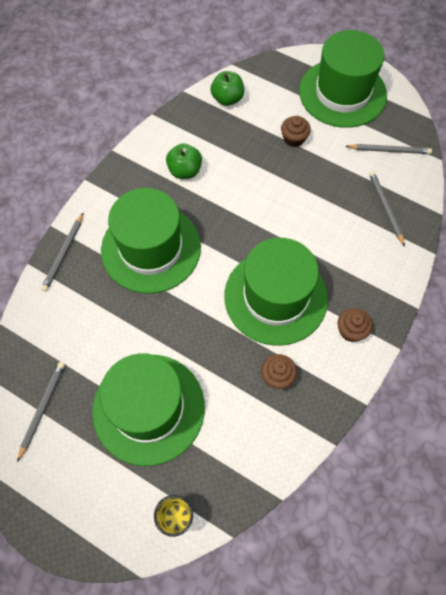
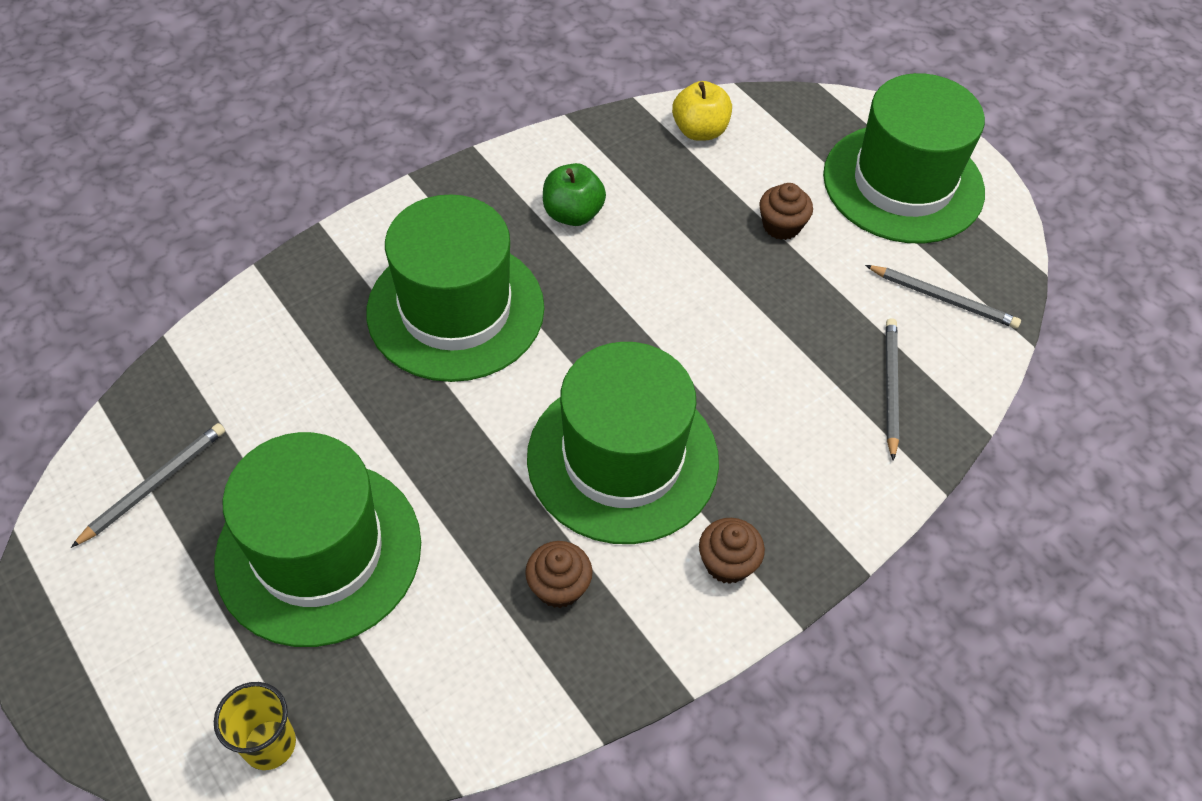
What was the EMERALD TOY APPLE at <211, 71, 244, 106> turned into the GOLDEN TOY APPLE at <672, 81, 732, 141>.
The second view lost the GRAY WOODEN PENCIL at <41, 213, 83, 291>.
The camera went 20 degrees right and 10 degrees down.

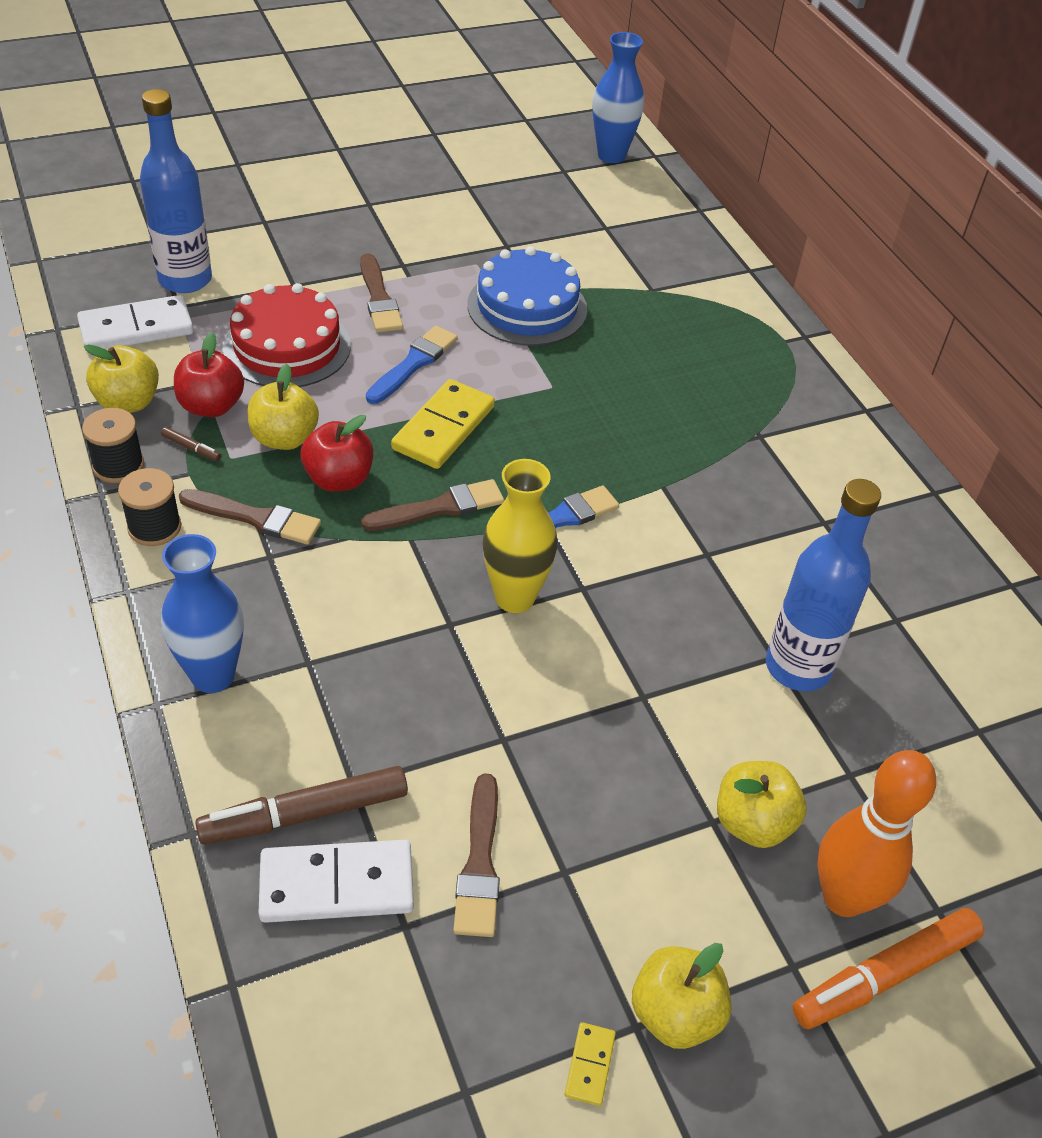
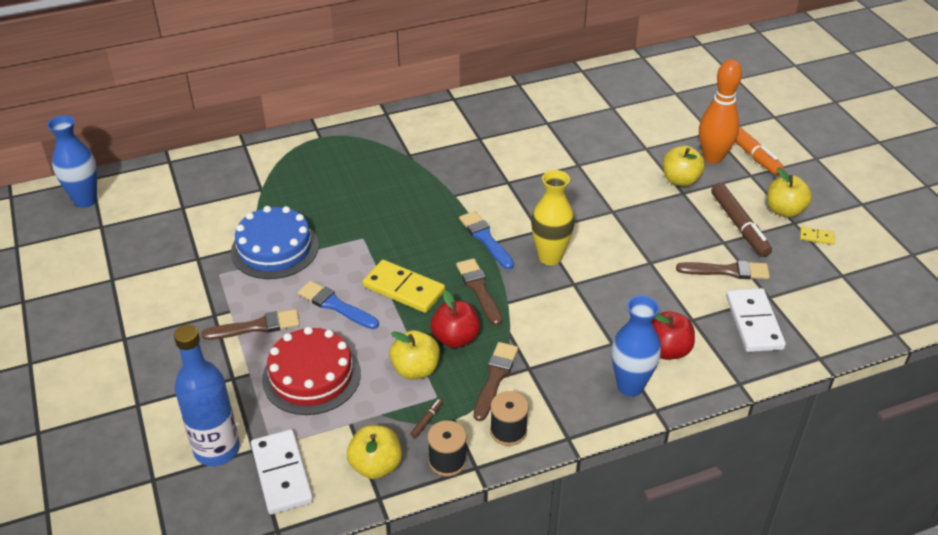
The RED TOY APPLE ended up elsewhere, having gone from <174, 332, 244, 417> to <652, 311, 695, 360>.
The second view lost the ROYAL BLUE BOTTLE at <766, 479, 881, 691>.
The RUSSET MARKER ended up elsewhere, having gone from <195, 766, 408, 845> to <711, 183, 772, 257>.
The camera went 85 degrees left and 5 degrees down.

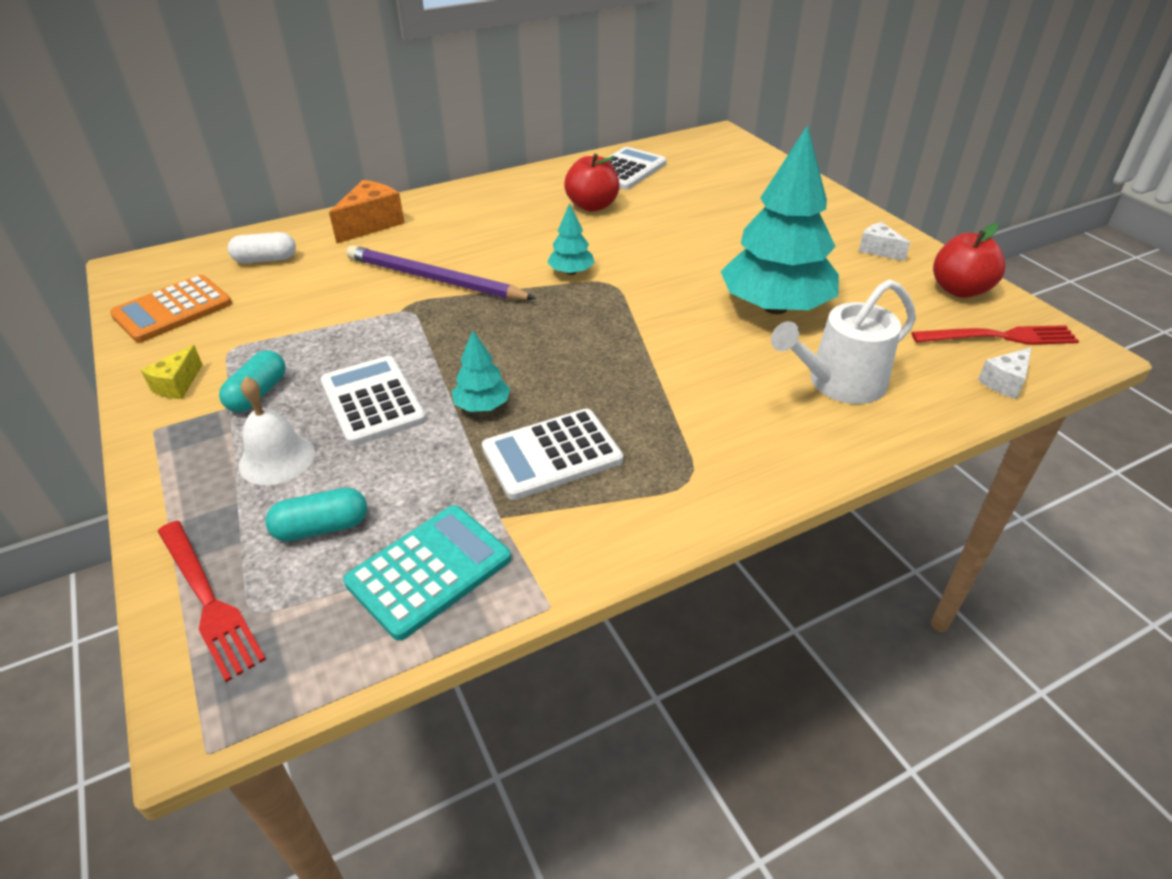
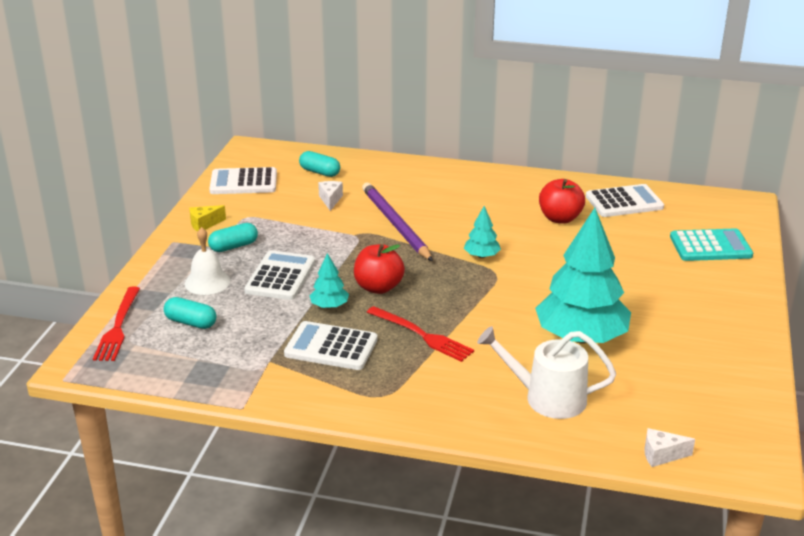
The second view lost the ORANGE-COLOURED PIECE OF CHEESE at <329, 180, 405, 243>.
The WHITE PIECE OF CHEESE ended up elsewhere, having gone from <858, 222, 910, 261> to <318, 181, 343, 211>.
The RED TOY APPLE ended up elsewhere, having gone from <933, 223, 1006, 298> to <354, 244, 405, 294>.
What was the WHITE PILL SHAPE at <228, 232, 296, 263> turned into the AQUA PILL SHAPE at <299, 151, 340, 177>.
What was the ORANGE-COLOURED CALCULATOR at <110, 275, 232, 343> turned into the WHITE CALCULATOR at <209, 167, 277, 194>.
The RED DINNER FORK ended up elsewhere, having gone from <911, 325, 1079, 345> to <367, 306, 474, 362>.
The AQUA CALCULATOR ended up elsewhere, having gone from <343, 505, 511, 641> to <670, 228, 753, 261>.
The camera went 40 degrees right and 10 degrees down.

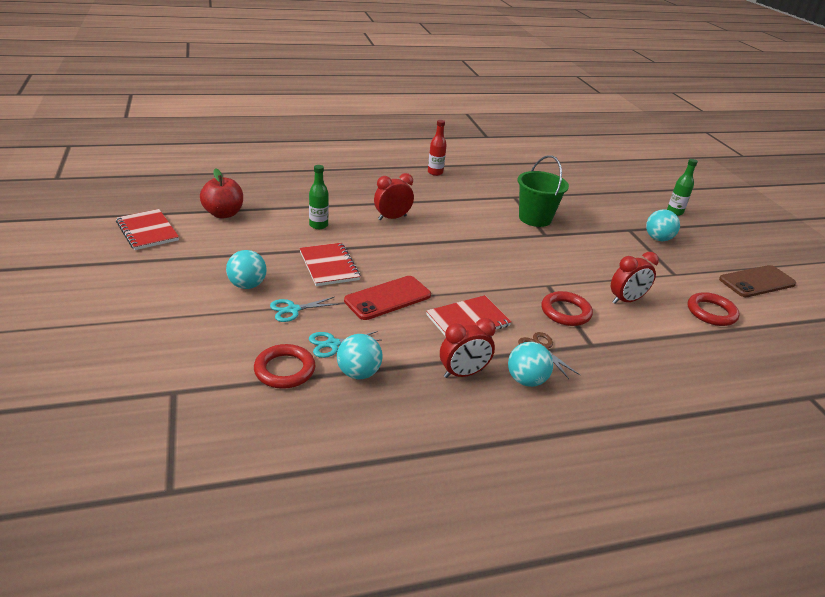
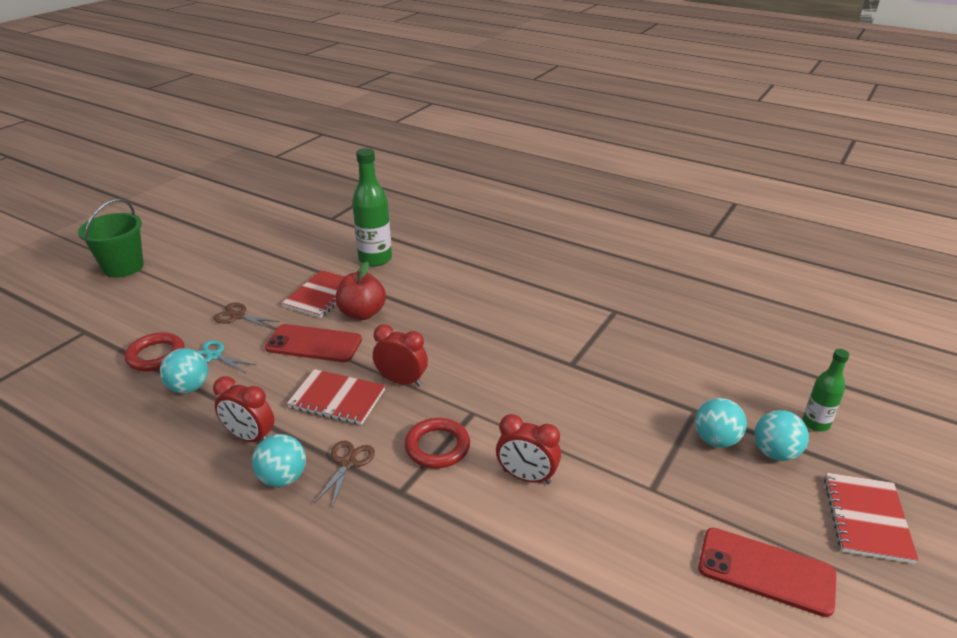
The second view lost the RED BOTTLE at <428, 120, 447, 176>.
The EMERALD BUCKET ended up elsewhere, having gone from <518, 155, 569, 227> to <78, 199, 144, 277>.
The size of the EMERALD BOTTLE at <309, 165, 329, 229> changed by a factor of 1.71.
The RED TOY APPLE ended up elsewhere, having gone from <200, 168, 243, 219> to <336, 262, 386, 320>.
The RED BEDSIDE CLOCK ended up elsewhere, having gone from <374, 173, 414, 220> to <373, 324, 428, 387>.
The RED NOTEPAD ended up elsewhere, having gone from <116, 209, 179, 250> to <824, 473, 919, 564>.
The AQUA BALL ended up elsewhere, having gone from <226, 250, 267, 289> to <754, 410, 809, 461>.
What was the RUSSET MOBILE PHONE at <719, 265, 796, 297> turned into the RED MOBILE PHONE at <698, 528, 836, 617>.
The second view lost the RED TORUS at <688, 292, 740, 326>.
What was the AQUA SCISSORS at <270, 297, 339, 322> turned into the RUSSET SCISSORS at <213, 303, 280, 329>.
The camera went 50 degrees right and 0 degrees up.

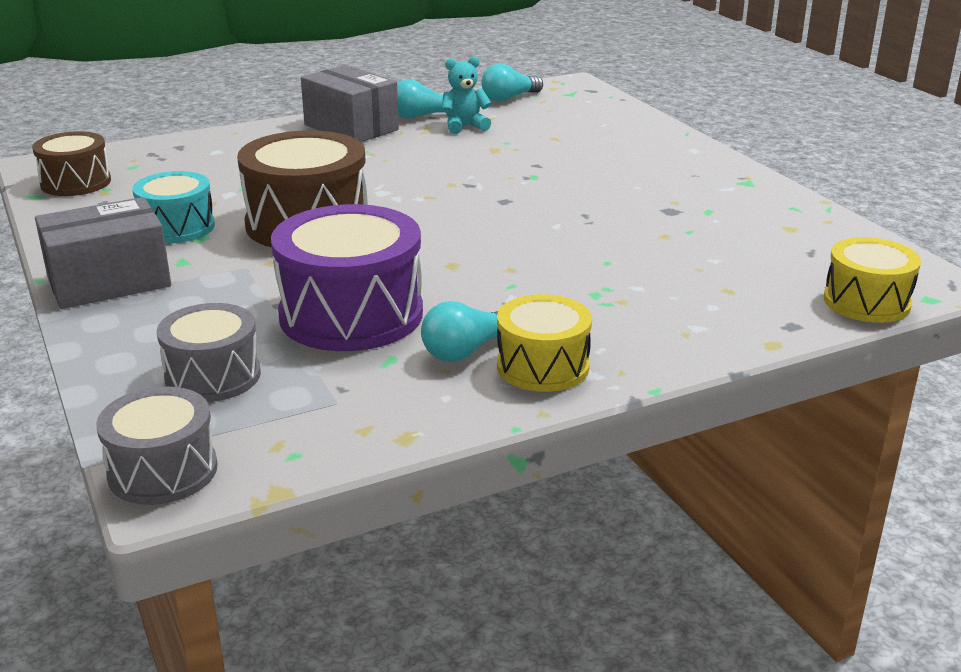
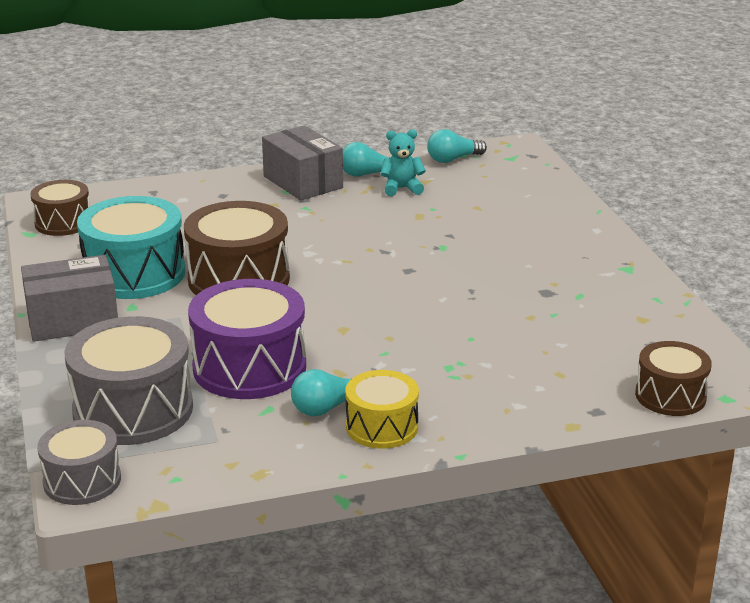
The size of the AQUA DRUM at <132, 171, 215, 243> changed by a factor of 1.67.
What was the GOLDEN DRUM at <824, 237, 921, 323> turned into the RUSSET DRUM at <635, 341, 712, 416>.
The size of the GRAY DRUM at <157, 303, 261, 402> changed by a factor of 1.67.
The camera went 10 degrees right and 0 degrees up.

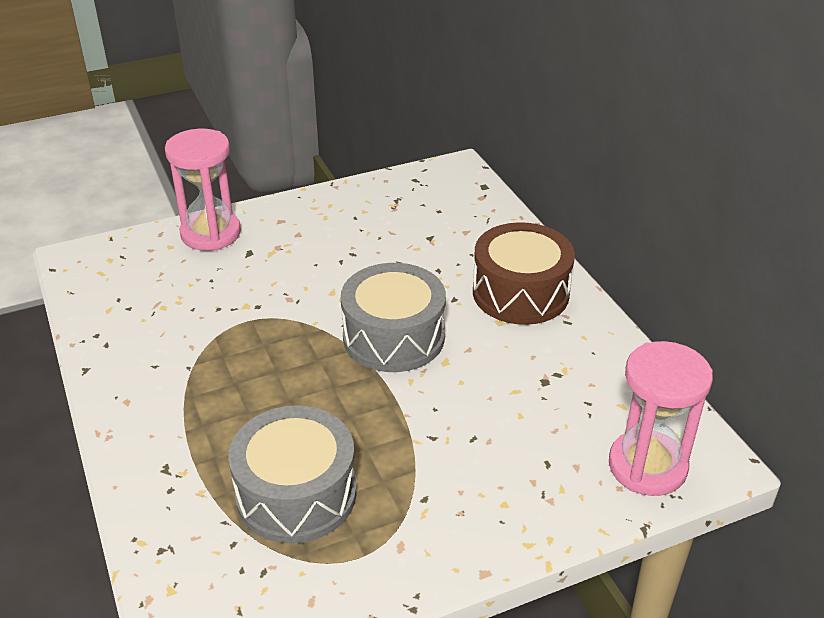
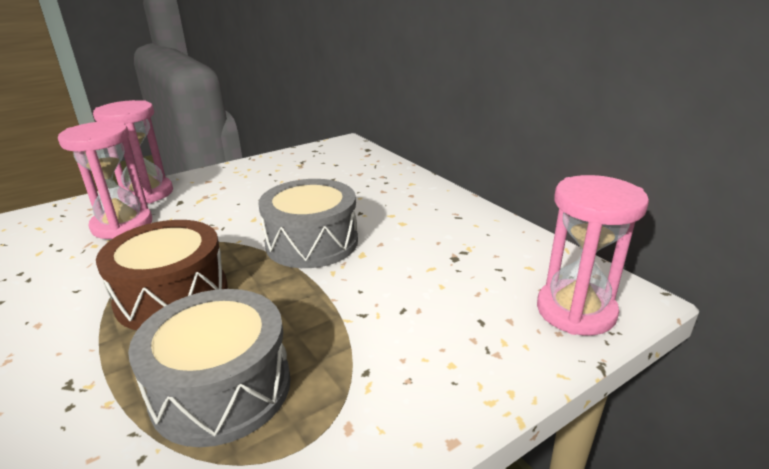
The RUSSET DRUM ended up elsewhere, having gone from <473, 222, 575, 325> to <96, 220, 228, 330>.
The second view gained the ROSY HOURGLASS at <58, 121, 152, 239>.
The camera went 10 degrees left and 10 degrees down.

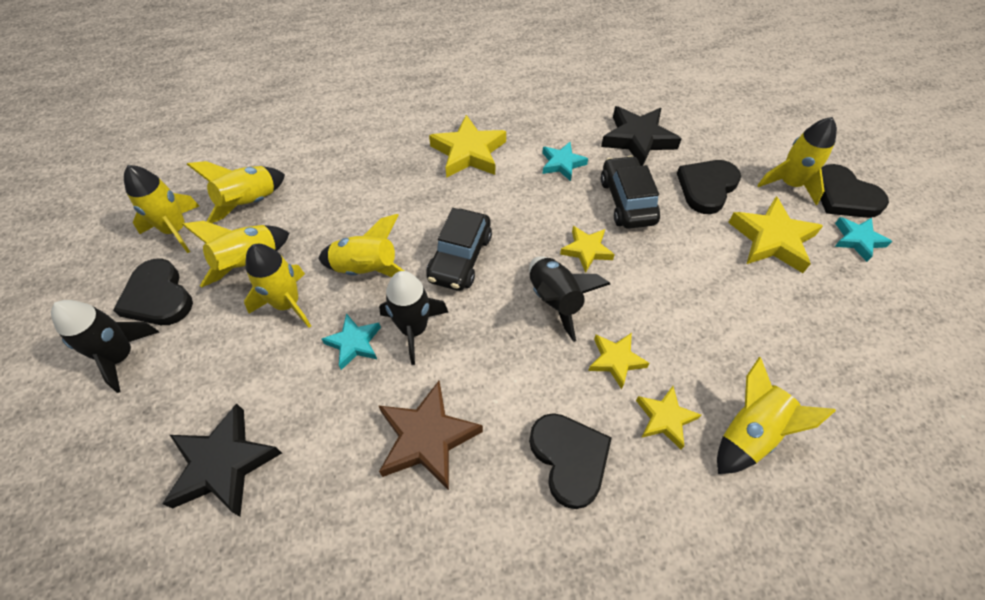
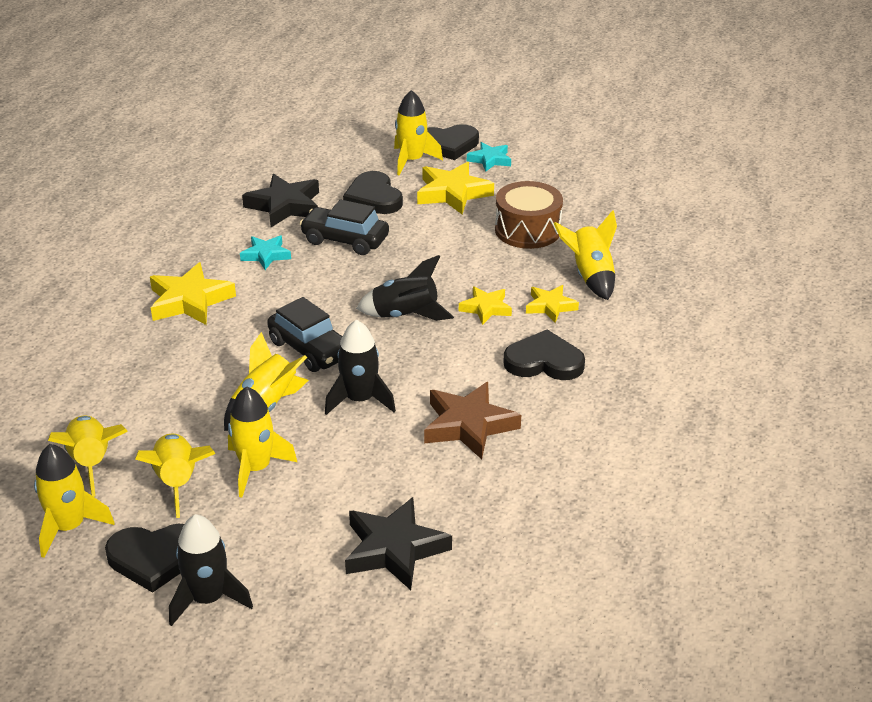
The second view lost the GOLDEN STAR at <560, 226, 615, 273>.
The second view lost the AQUA STAR at <322, 313, 381, 370>.
The second view gained the RUSSET DRUM at <495, 181, 563, 249>.
The camera went 60 degrees left and 20 degrees down.

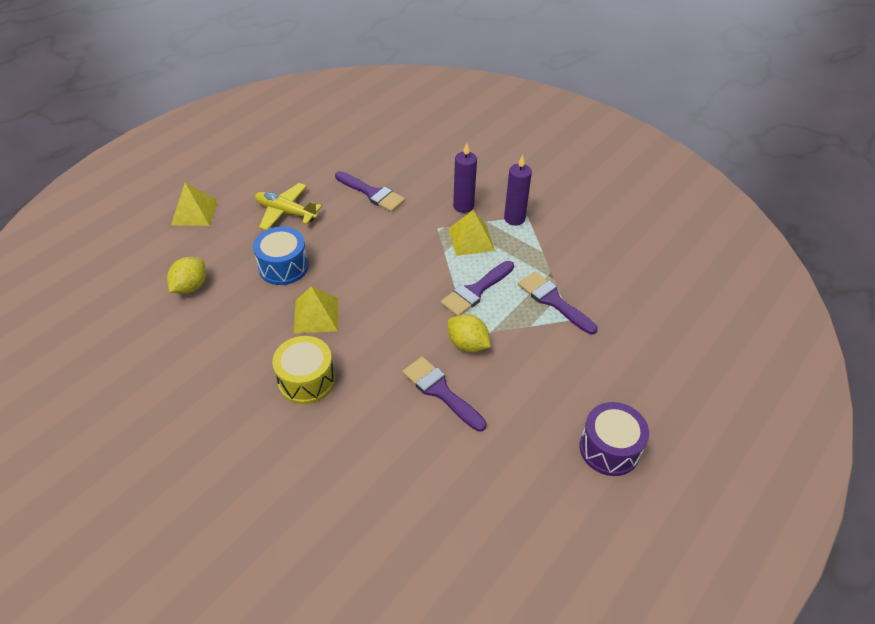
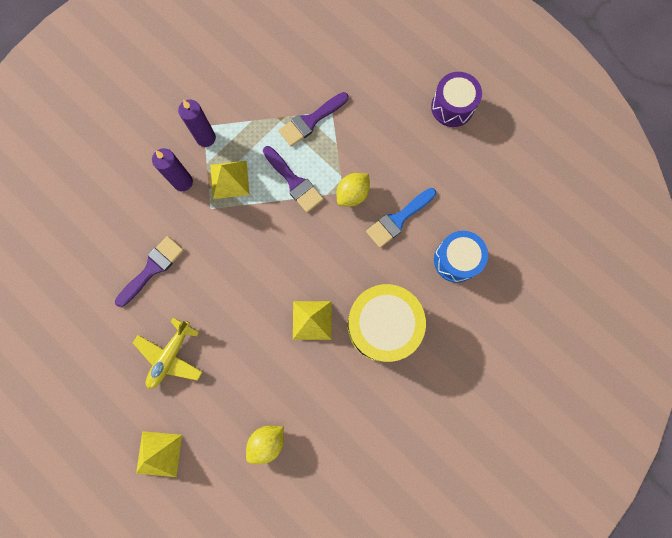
The ROYAL BLUE DRUM ended up elsewhere, having gone from <253, 227, 309, 285> to <434, 231, 488, 283>.
The GOLDEN CITRUS FRUIT at <167, 257, 206, 294> ended up facing another way, 75 degrees counterclockwise from before.
The size of the GOLDEN DRUM at <272, 336, 335, 404> changed by a factor of 1.51.
What was the PURPLE BRUSH at <402, 357, 486, 432> turned into the ROYAL BLUE BRUSH at <366, 188, 436, 248>.
The camera went 85 degrees left and 30 degrees up.

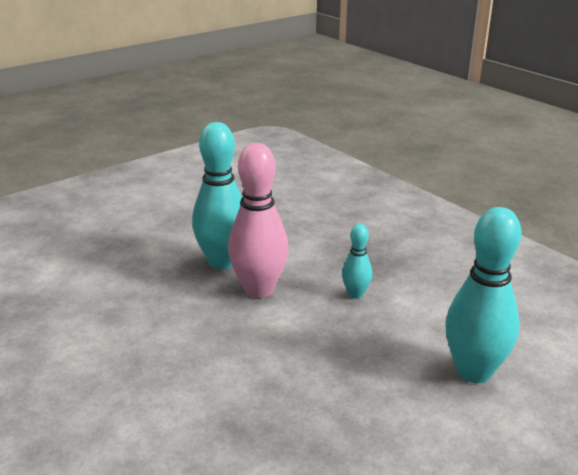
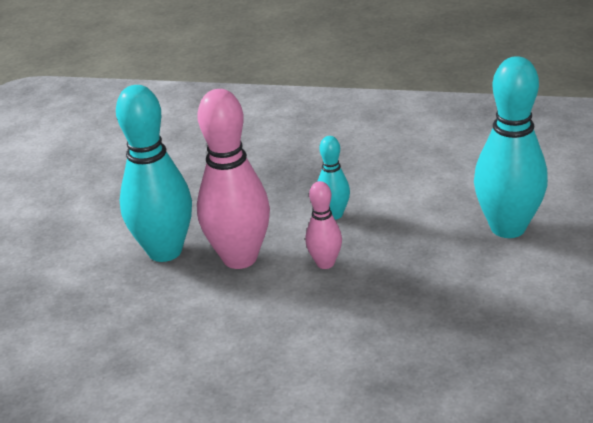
The second view gained the ROSY TENPIN at <305, 181, 342, 269>.
The camera went 35 degrees left and 5 degrees up.

